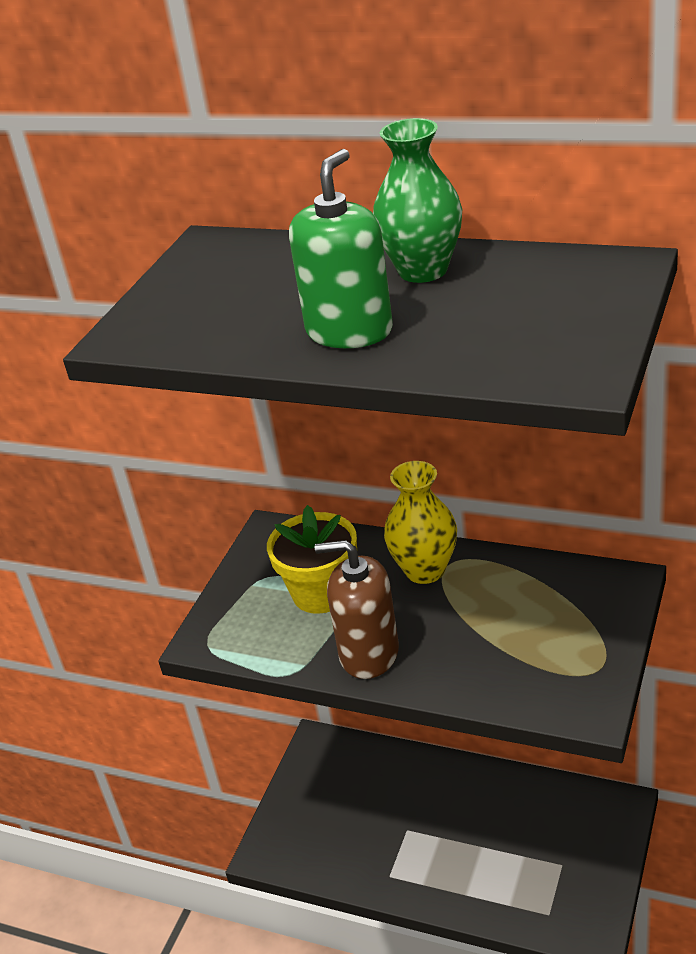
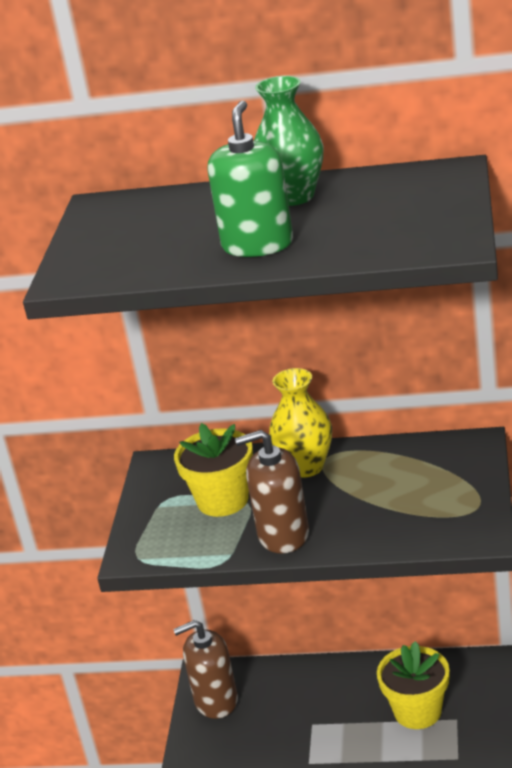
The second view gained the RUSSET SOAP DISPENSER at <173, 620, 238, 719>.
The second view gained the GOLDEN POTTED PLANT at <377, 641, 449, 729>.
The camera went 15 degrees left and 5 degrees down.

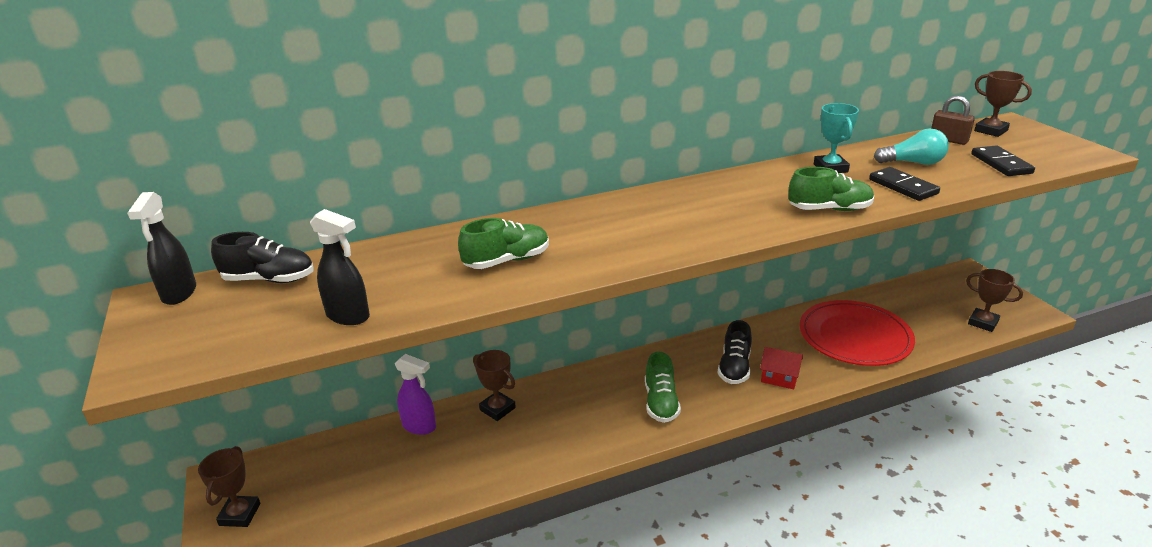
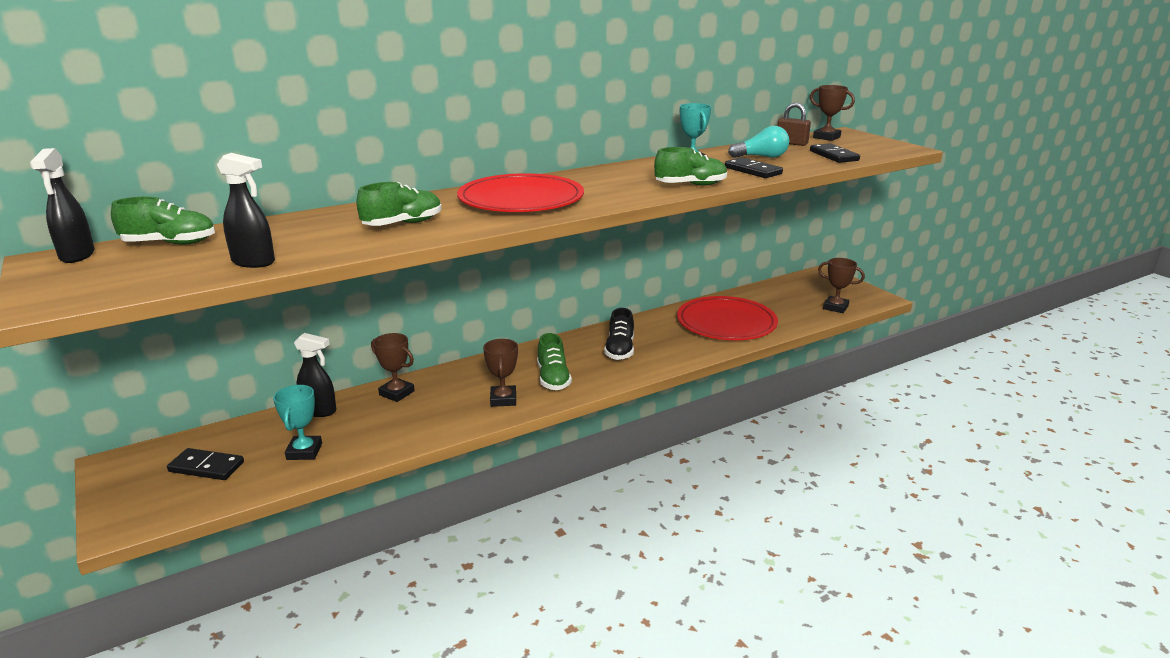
What was the EBONY SHOE at <211, 232, 314, 283> turned into the EMERALD SHOE at <111, 197, 215, 245>.
The second view lost the RED TOY HOUSE at <760, 347, 803, 389>.
What was the PURPLE SPRAY BOTTLE at <395, 354, 436, 435> turned into the EBONY SPRAY BOTTLE at <294, 333, 336, 417>.
The RUSSET AWARD CUP ended up elsewhere, having gone from <198, 446, 260, 527> to <483, 339, 518, 407>.
The second view gained the RED PLATE at <457, 173, 584, 212>.
The second view gained the AQUA AWARD CUP at <273, 385, 322, 460>.
The second view gained the EBONY DOMINO at <167, 448, 244, 480>.
The camera went 10 degrees left and 5 degrees down.

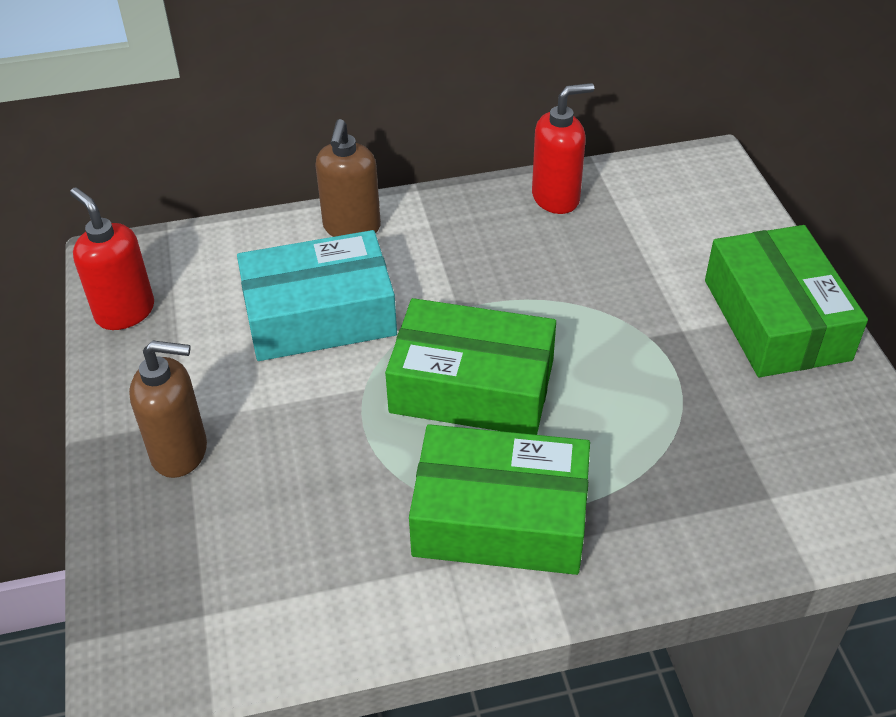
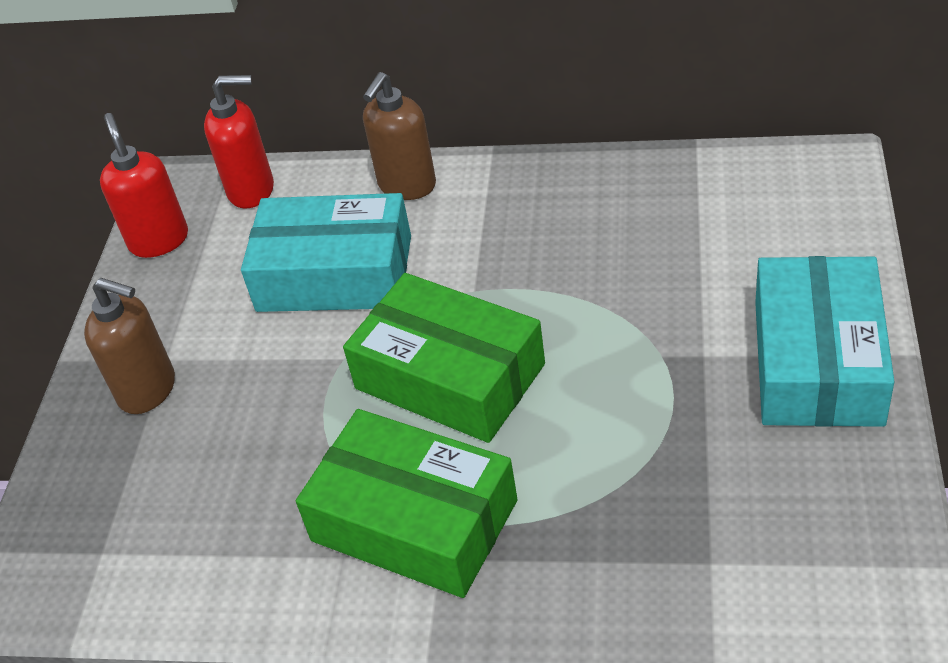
The RED SOAP DISPENSER ended up elsewhere, having gone from <532, 83, 594, 214> to <204, 75, 274, 209>.
What was the EMERALD BOX at <705, 225, 868, 377> turned into the AQUA BOX at <755, 256, 895, 427>.
The camera went 25 degrees right and 0 degrees up.

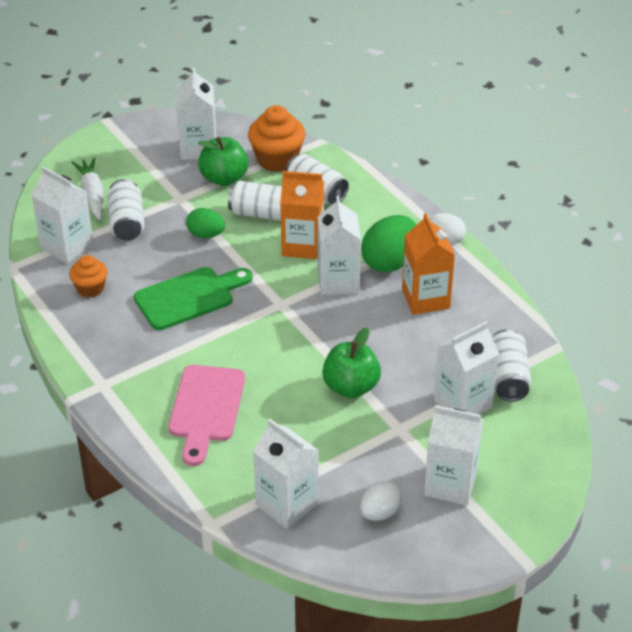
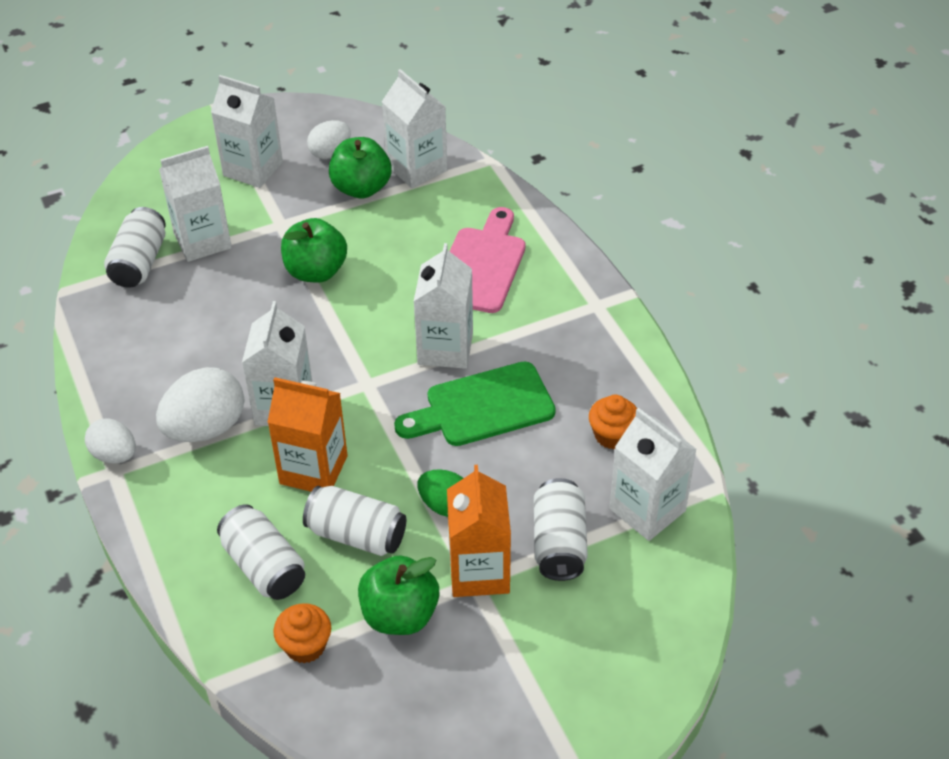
The WHITE MILK CARTON ended up elsewhere, having gone from <177, 67, 216, 160> to <413, 243, 473, 369>.
The size of the ORANGE-COLOURED CUPCAKE at <248, 105, 306, 172> changed by a factor of 0.60.
The second view lost the WHITE TOY CARROT at <71, 157, 103, 220>.
The ORANGE-COLOURED MILK CARTON ended up elsewhere, having gone from <402, 213, 455, 315> to <447, 465, 511, 597>.
What was the EMERALD EGG at <361, 215, 416, 273> turned into the WHITE EGG at <156, 367, 244, 442>.
The second view gained the EMERALD TOY APPLE at <329, 137, 391, 198>.
The camera went 170 degrees left and 5 degrees up.

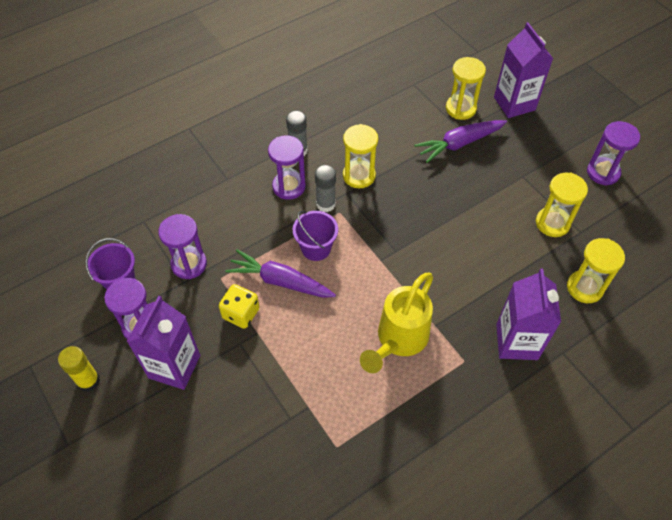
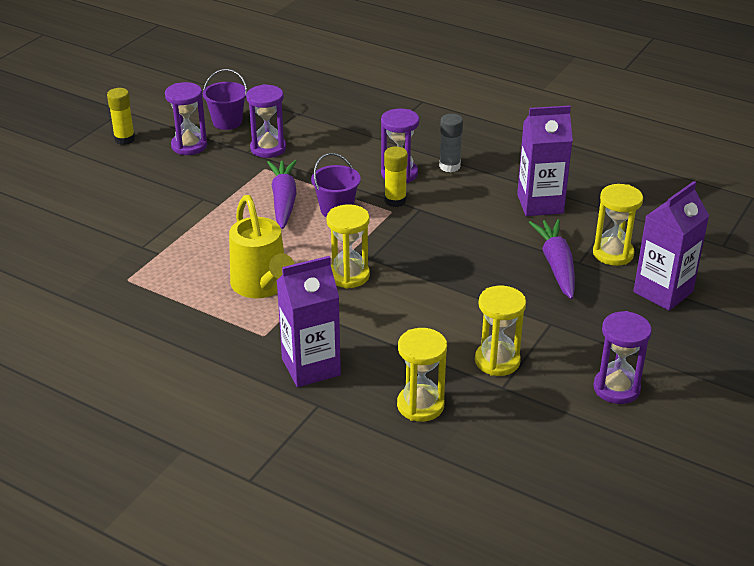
The PURPLE TOY CARROT at <414, 120, 507, 163> ended up facing another way, 45 degrees clockwise from before.
The GOLDEN HOURGLASS ended up elsewhere, having gone from <343, 124, 378, 188> to <327, 204, 370, 289>.
What was the GRAY GLUE STICK at <315, 165, 336, 212> turned into the GOLDEN GLUE STICK at <384, 147, 408, 207>.
The GOLDEN WATERING POT at <360, 272, 433, 373> ended up facing another way, 120 degrees counterclockwise from before.
The second view lost the GOLDEN GAME DIE at <219, 284, 260, 329>.
The PURPLE MILK CARTON ended up elsewhere, having gone from <127, 296, 200, 390> to <517, 105, 573, 216>.
The camera went 65 degrees right and 20 degrees down.

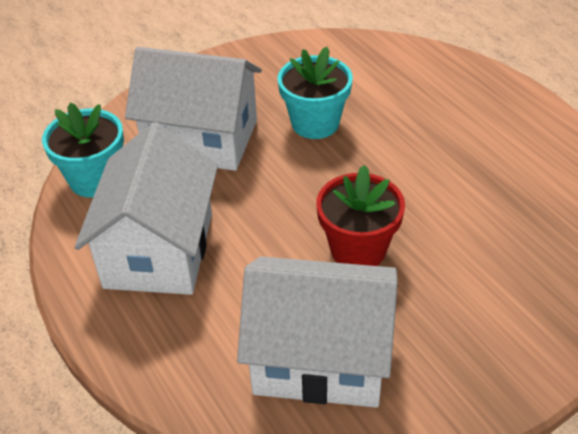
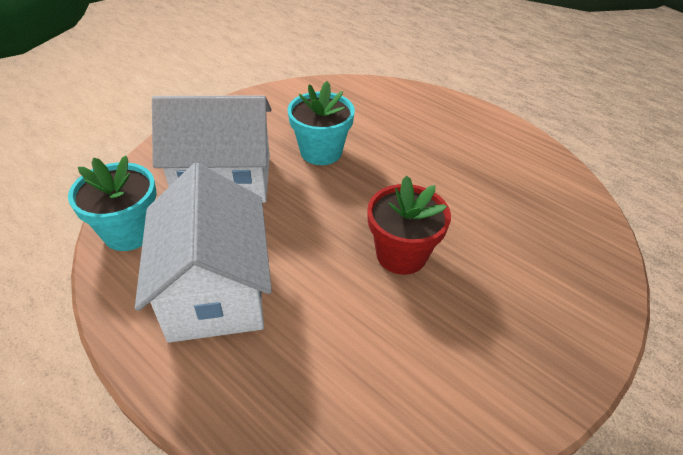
The second view lost the WHITE TOY HOUSE at <237, 256, 398, 408>.
The camera went 20 degrees left and 0 degrees up.

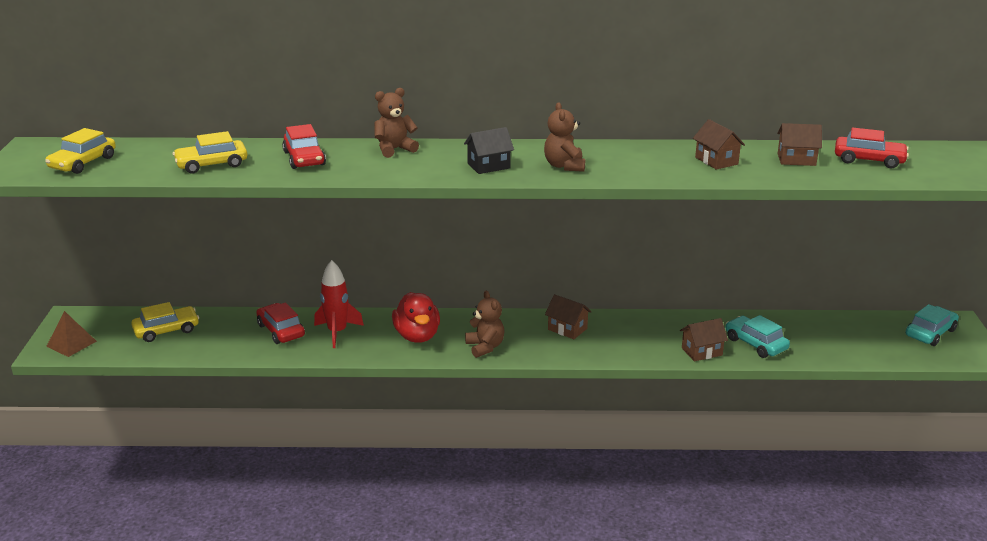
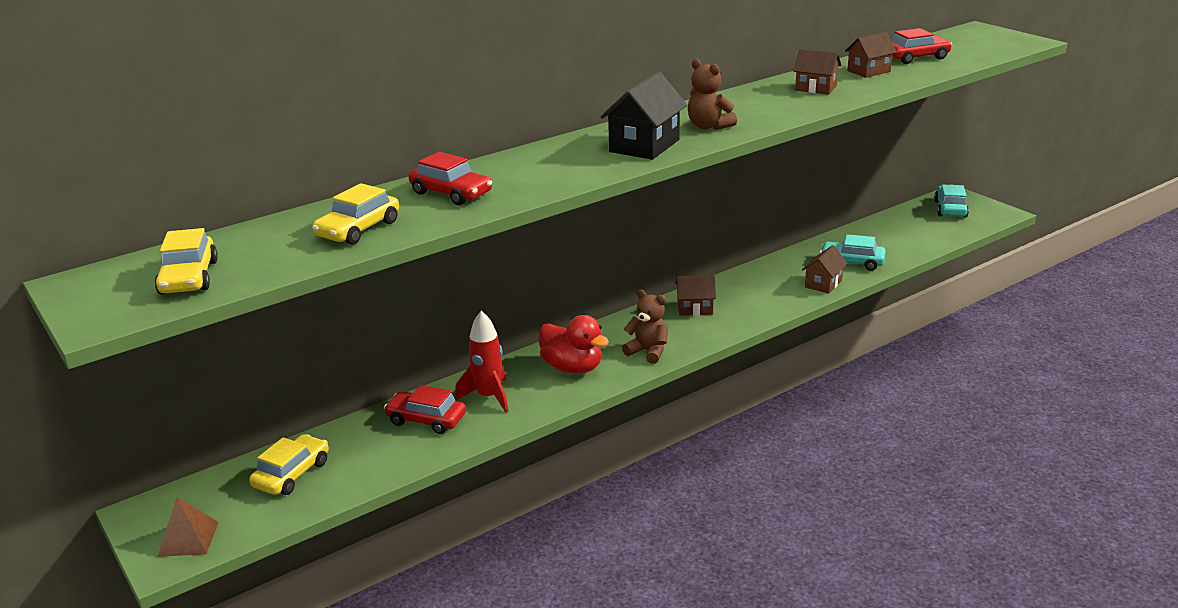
The second view lost the RUSSET TEDDY BEAR at <374, 88, 419, 158>.
The size of the EBONY TOY HOUSE at <464, 127, 514, 174> changed by a factor of 1.55.
The camera went 35 degrees left and 0 degrees up.

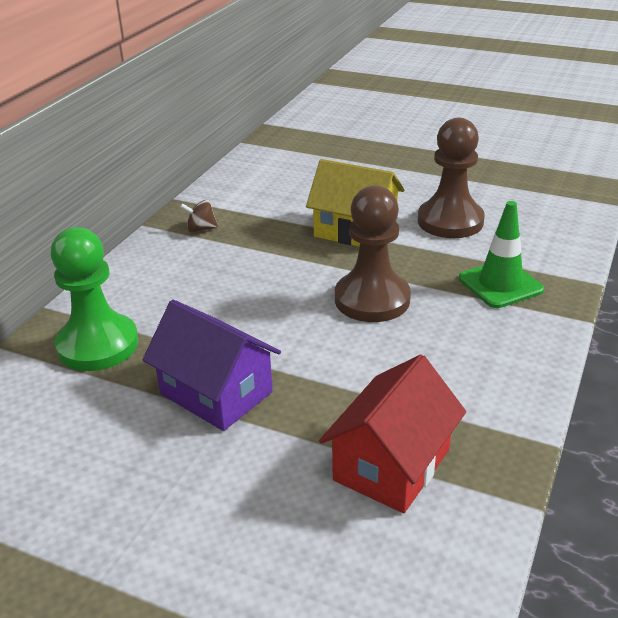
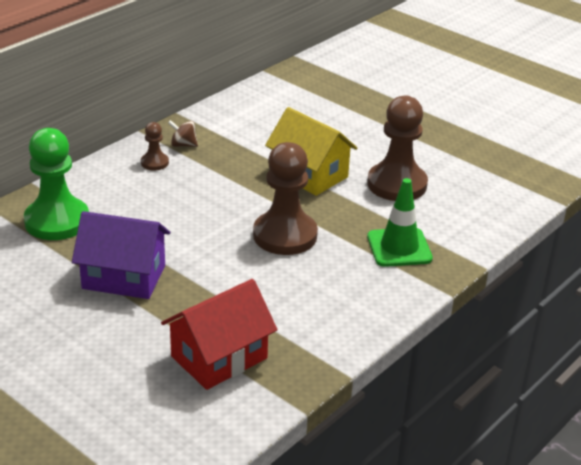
The PURPLE TOY HOUSE at <142, 300, 281, 431> ended up facing another way, 45 degrees counterclockwise from before.
The second view gained the RUSSET CHESS PAWN at <141, 122, 169, 171>.
The camera went 15 degrees right and 0 degrees up.

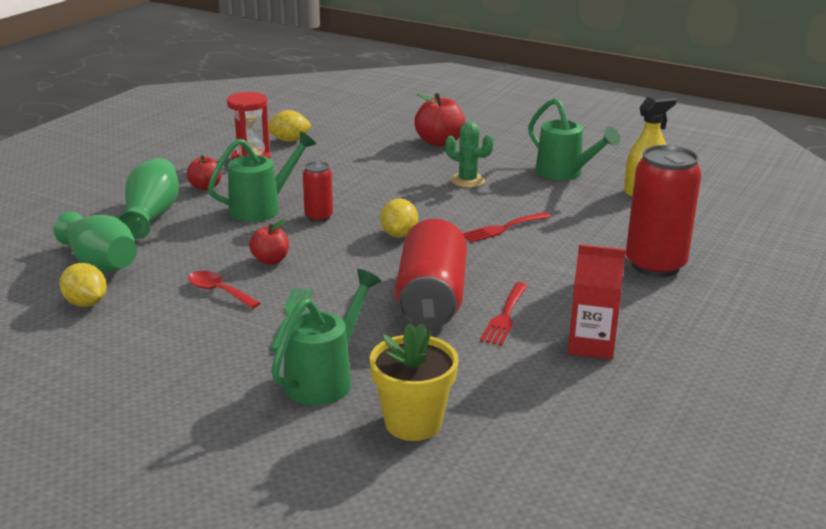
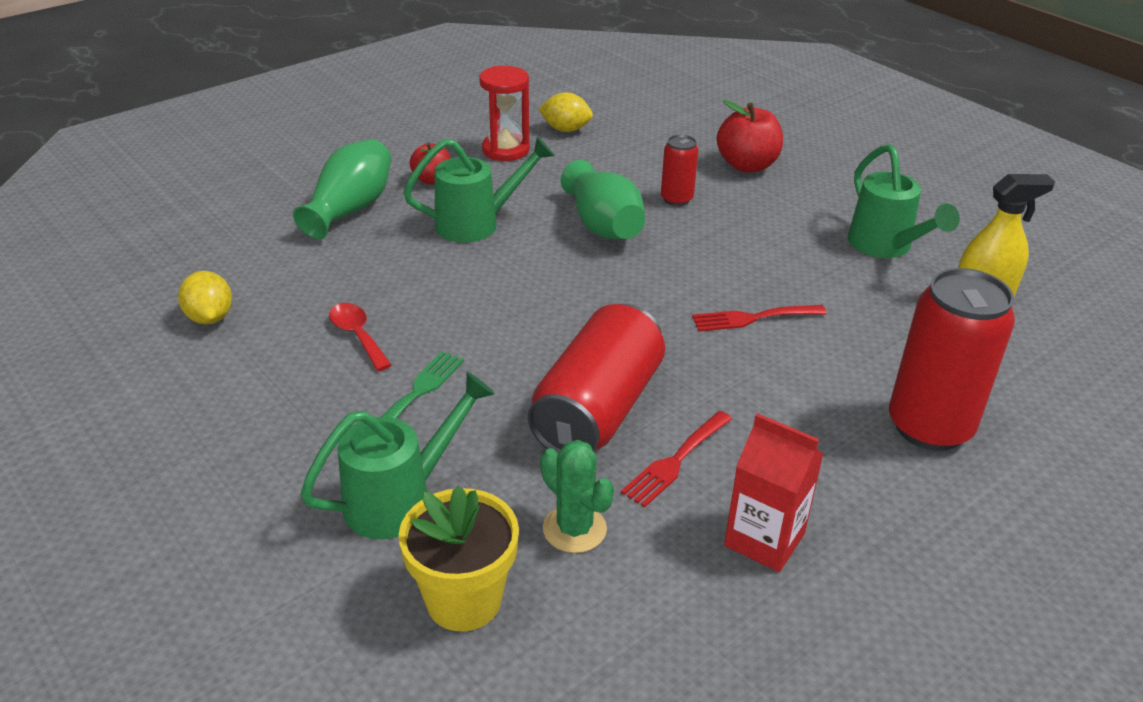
The EMERALD SAGUARO CACTUS ended up elsewhere, having gone from <445, 122, 494, 188> to <541, 440, 614, 553>.
The RED CAN ended up elsewhere, having gone from <303, 161, 333, 222> to <661, 135, 699, 206>.
The second view lost the GOLDEN CITRUS FRUIT at <380, 199, 418, 238>.
The EMERALD VASE ended up elsewhere, having gone from <54, 212, 137, 273> to <561, 160, 645, 239>.
The second view lost the RED TOY APPLE at <249, 219, 289, 265>.
The camera went 20 degrees right and 10 degrees up.

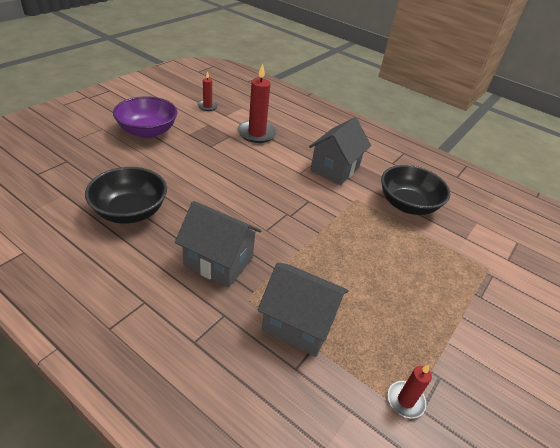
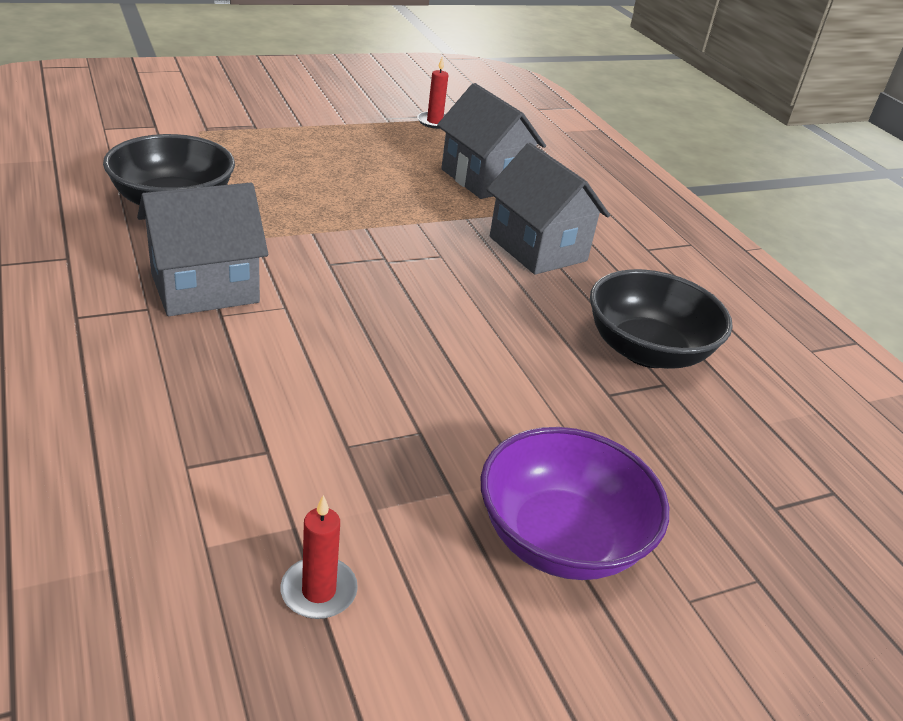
The second view lost the RED CANDLE at <237, 63, 277, 143>.
The camera went 150 degrees left and 5 degrees down.

